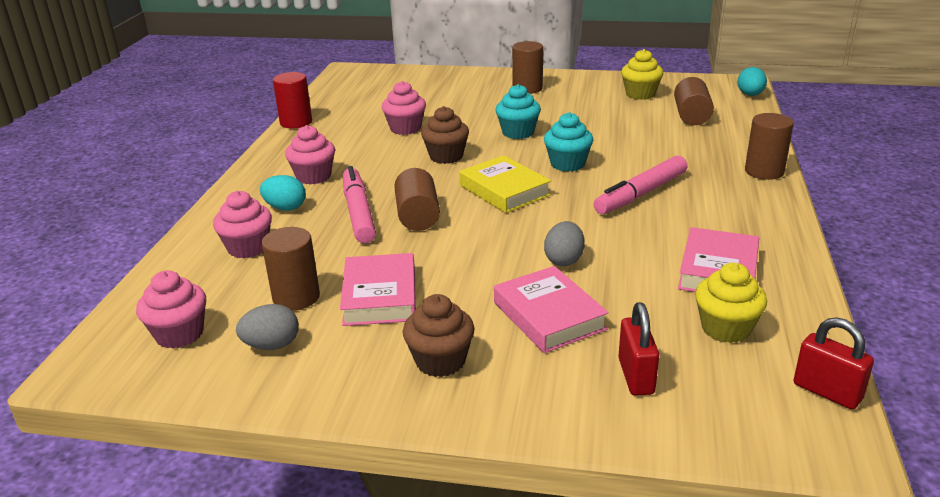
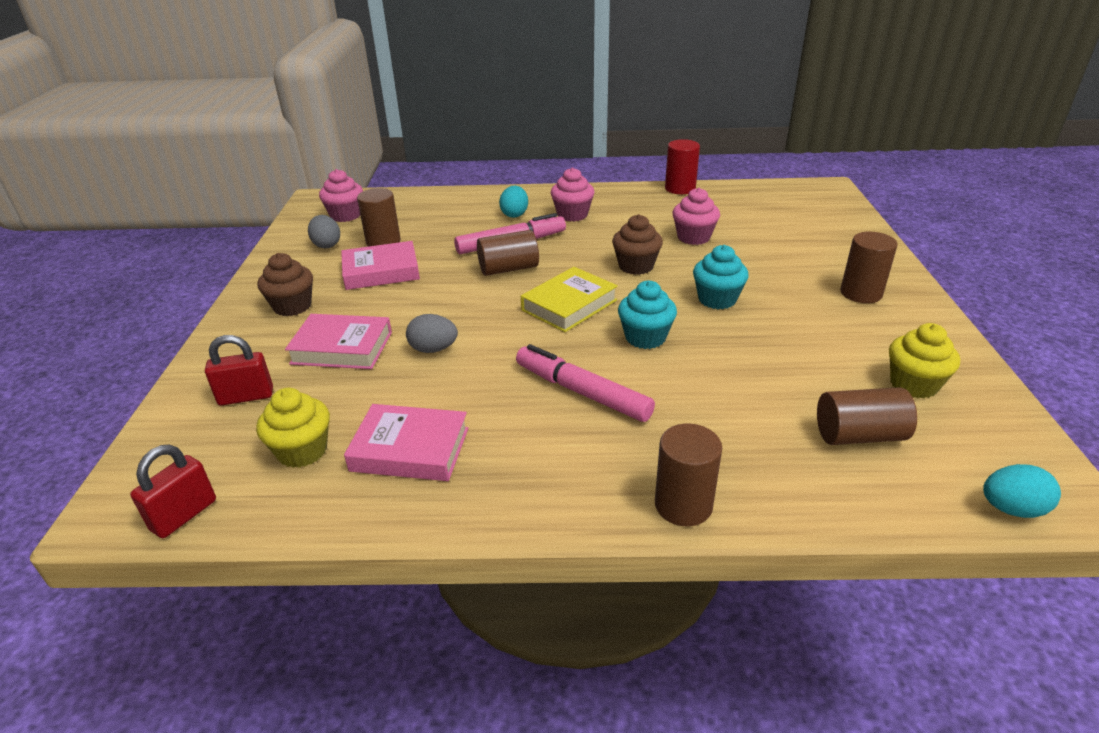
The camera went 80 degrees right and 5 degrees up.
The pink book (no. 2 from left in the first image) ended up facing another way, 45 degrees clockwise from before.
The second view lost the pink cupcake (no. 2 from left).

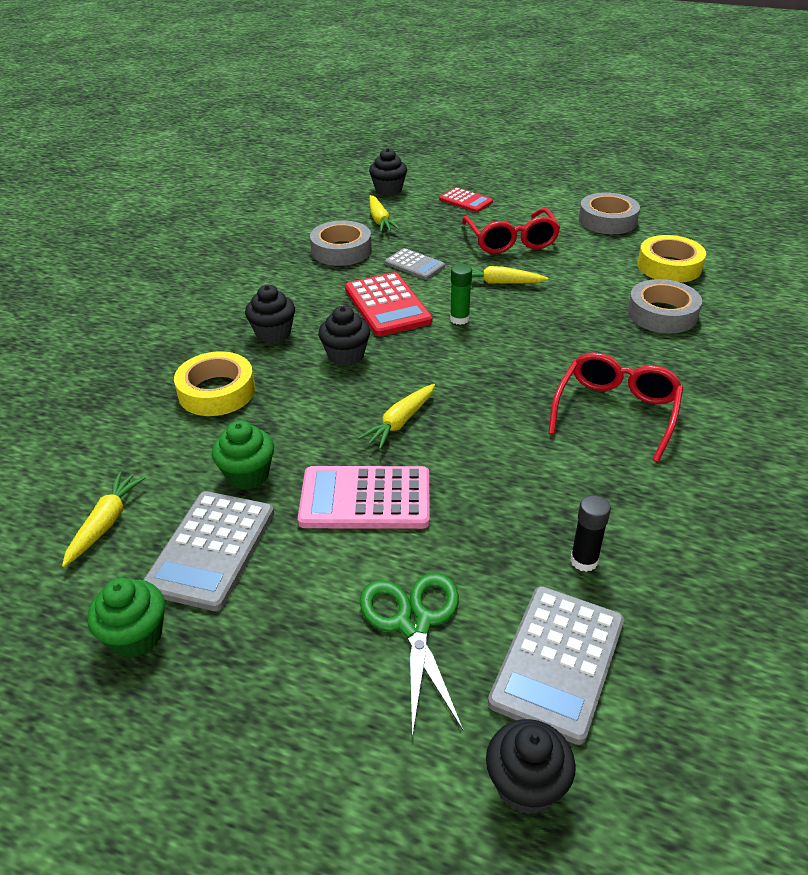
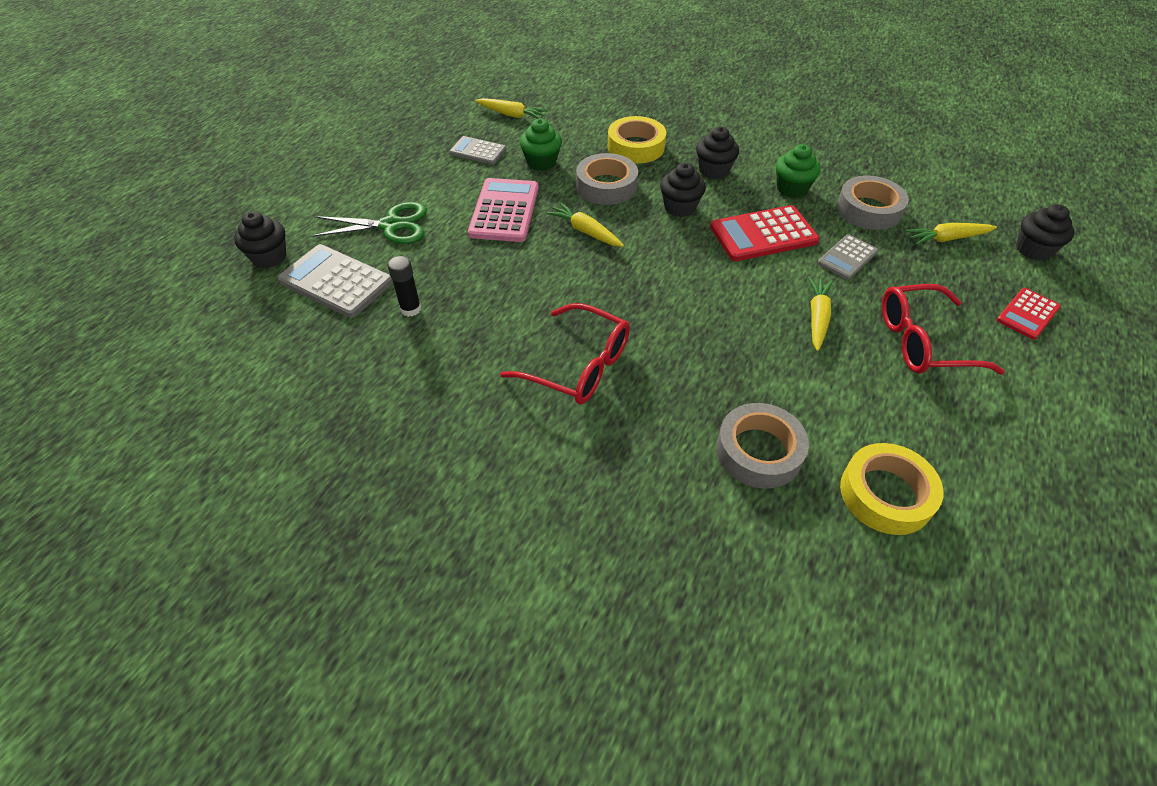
The camera went 95 degrees right and 10 degrees up.
The size of the grey calculator (no. 1 from left in the first image) changed by a factor of 0.60.
The grey tape (no. 2 from left in the first image) ended up elsewhere.
The green cupcake (no. 1 from left in the first image) ended up elsewhere.
The second view lost the green glue stick.

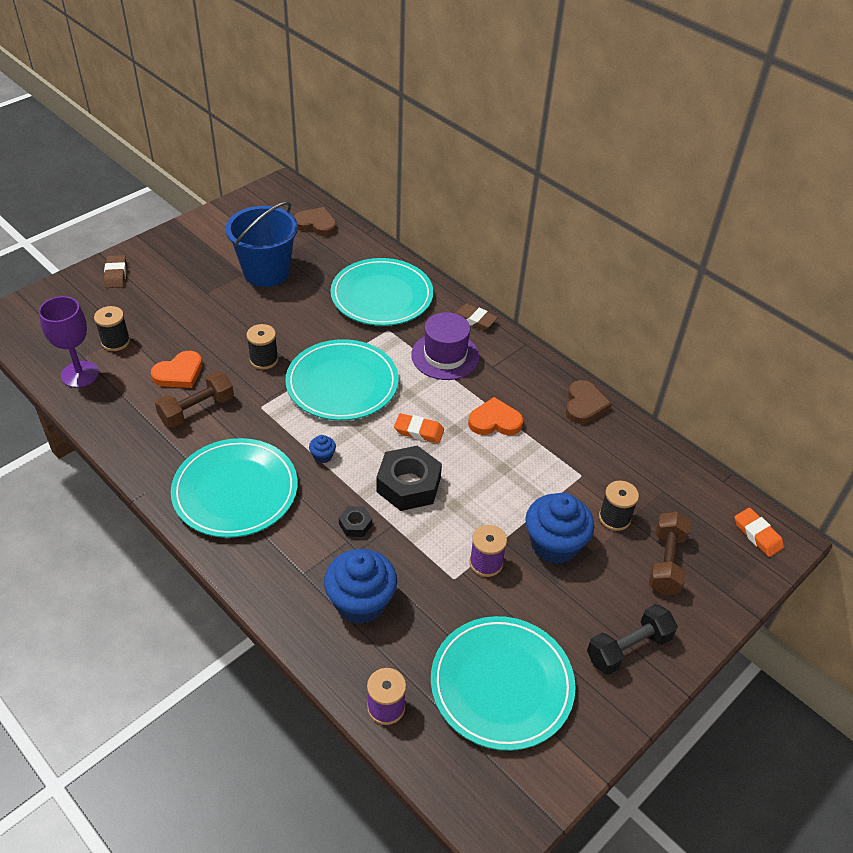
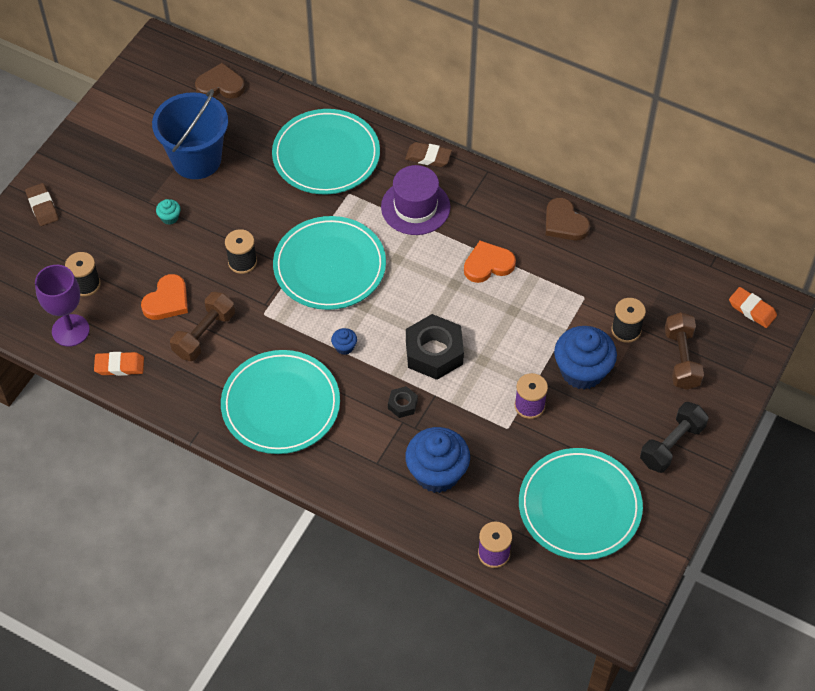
The camera went 15 degrees left and 10 degrees up.
The orange eraser (no. 1 from left) ended up elsewhere.
The second view gained the turquoise cupcake.
The brown heart (no. 2 from left) ended up facing another way, 150 degrees clockwise from before.

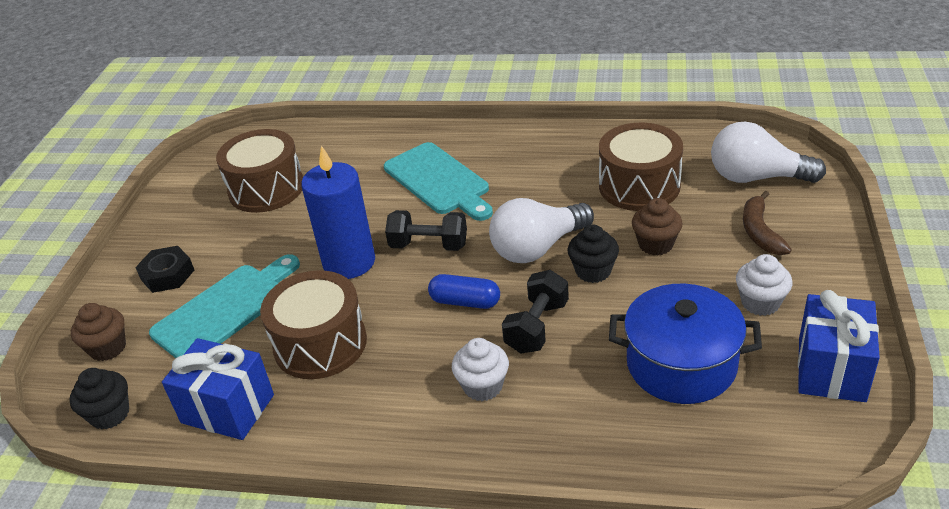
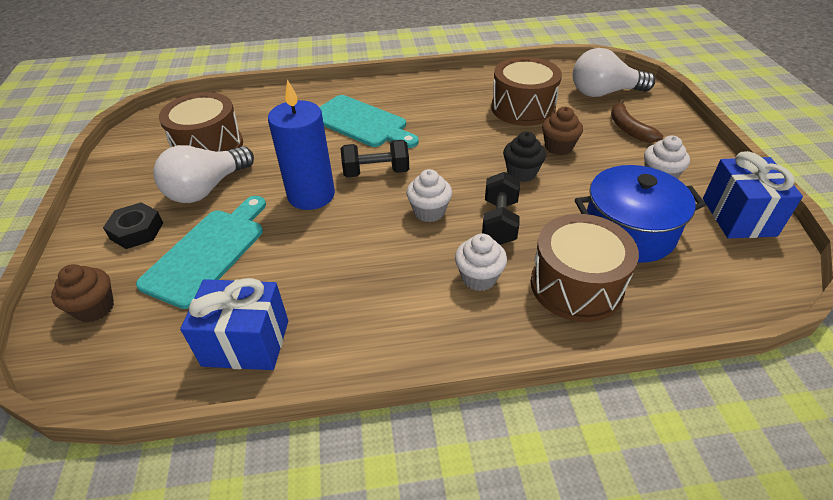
The camera went 20 degrees left and 5 degrees up.
The white light bulb (no. 1 from left) ended up elsewhere.
Where the blue capsule stood, the white cupcake (no. 1 from left) came to stand.
The brown drum (no. 2 from left in the first image) ended up elsewhere.
The second view lost the black cupcake (no. 1 from left).

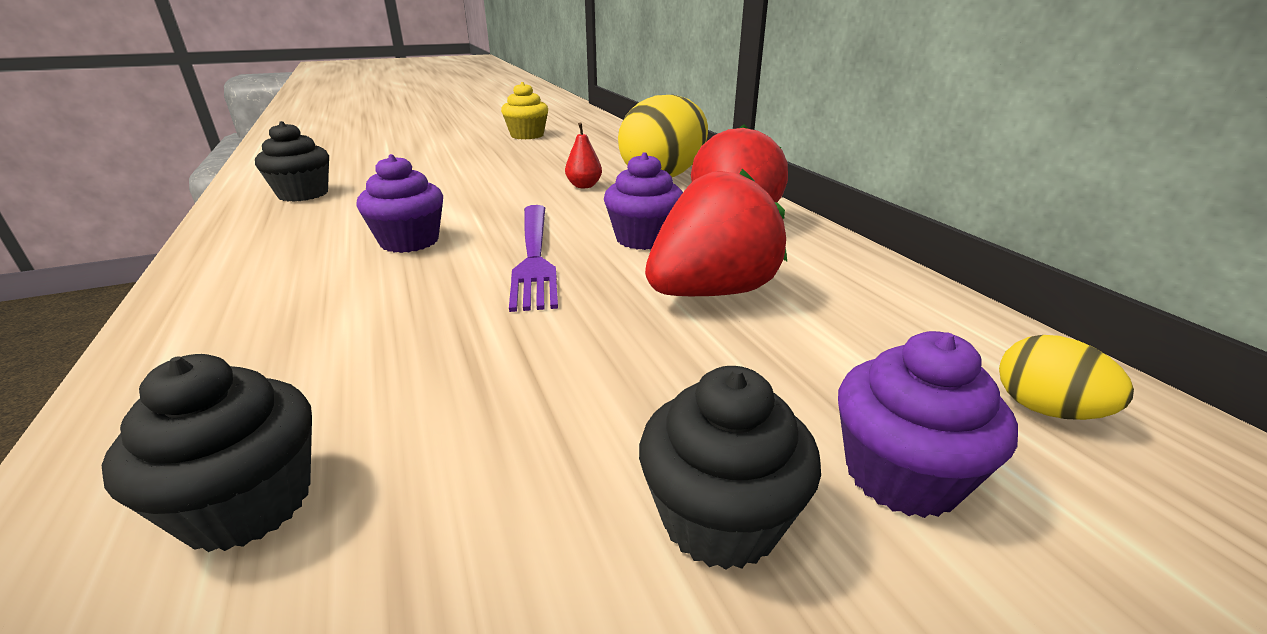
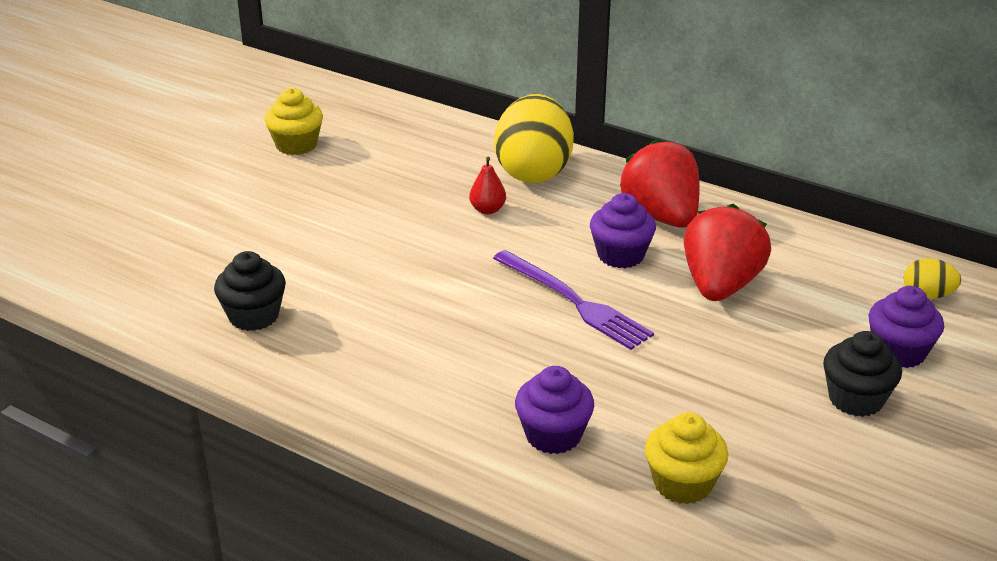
The camera went 35 degrees left and 5 degrees up.
The purple cupcake (no. 1 from left) ended up elsewhere.
What was the black cupcake (no. 1 from left) turned into the yellow cupcake (no. 2 from left).

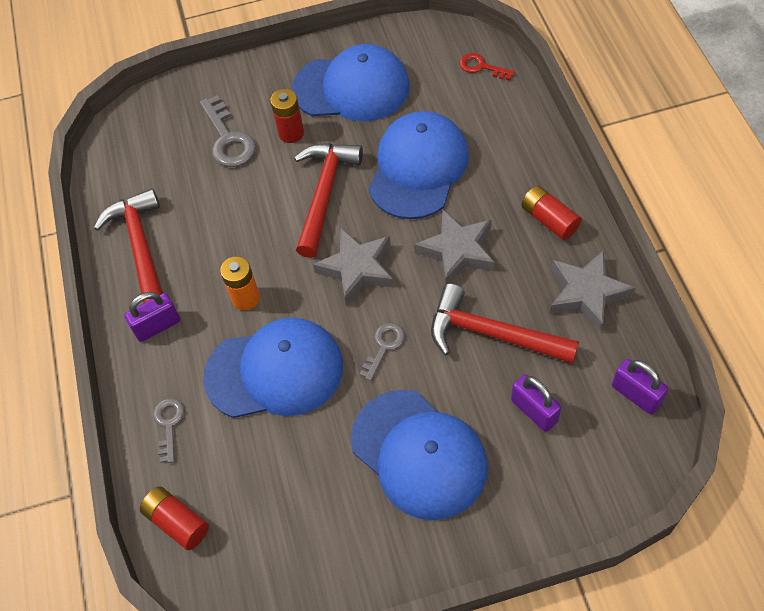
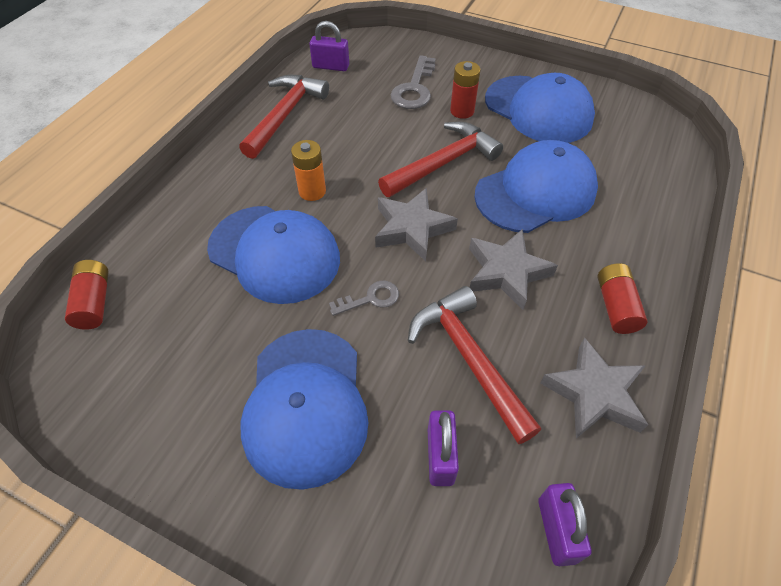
The camera went 35 degrees right and 5 degrees down.
The purple padlock (no. 1 from left) ended up elsewhere.
The second view lost the grey key (no. 1 from left).
The second view lost the red key.

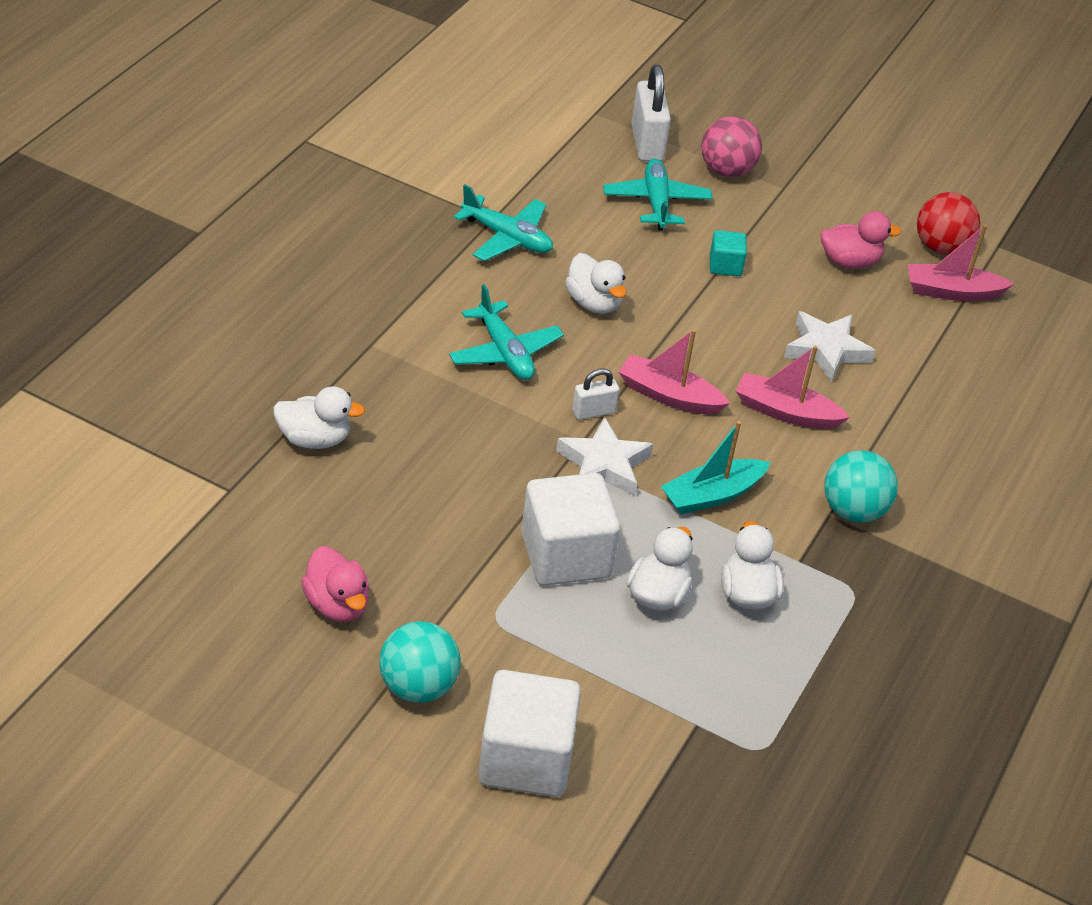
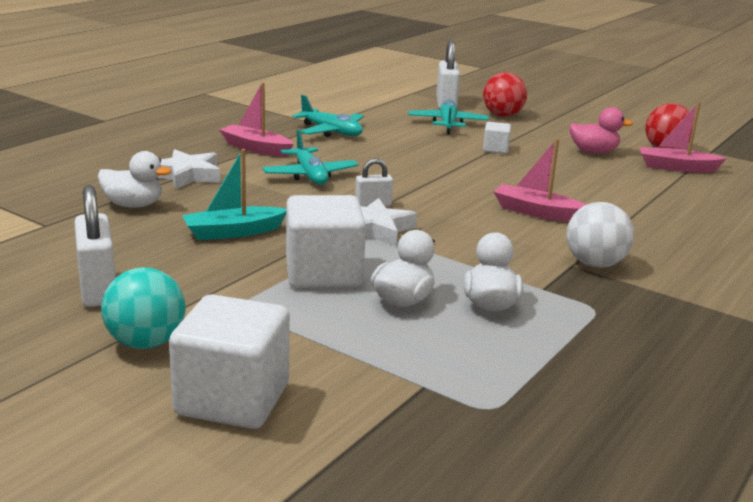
The camera went 10 degrees right and 20 degrees down.
Where the pink duck (no. 1 from left) stood, the white padlock (no. 1 from left) came to stand.
The white star (no. 2 from left in the first image) ended up elsewhere.
The turquoise boat ended up elsewhere.
The pink boat (no. 1 from left) ended up elsewhere.
What was the pink ball turned into the red ball (no. 1 from left).
What was the turquoise cube turned into the white cube (no. 3 from left).
What was the turquoise ball (no. 2 from left) turned into the white ball.
The second view lost the white duck (no. 2 from left).

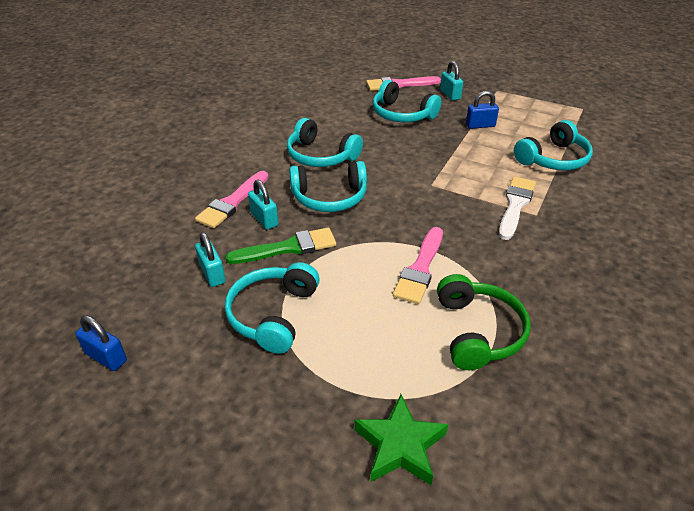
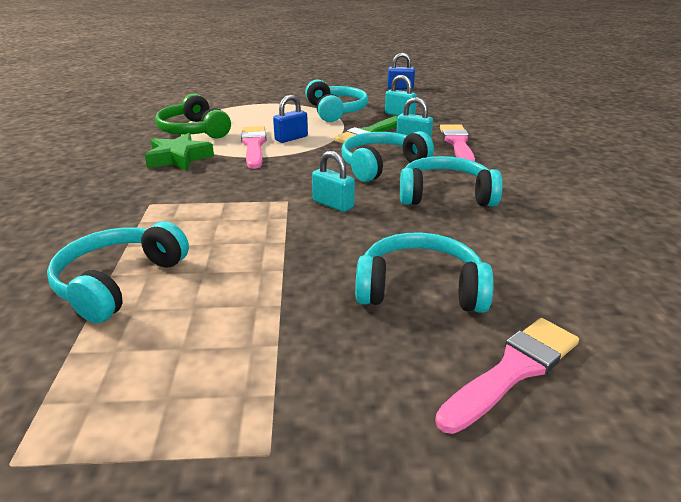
The camera went 150 degrees right and 10 degrees down.
The green star ended up elsewhere.
The blue padlock (no. 2 from left in the first image) ended up elsewhere.
The turquoise padlock (no. 3 from left in the first image) ended up elsewhere.
The second view lost the white brush.

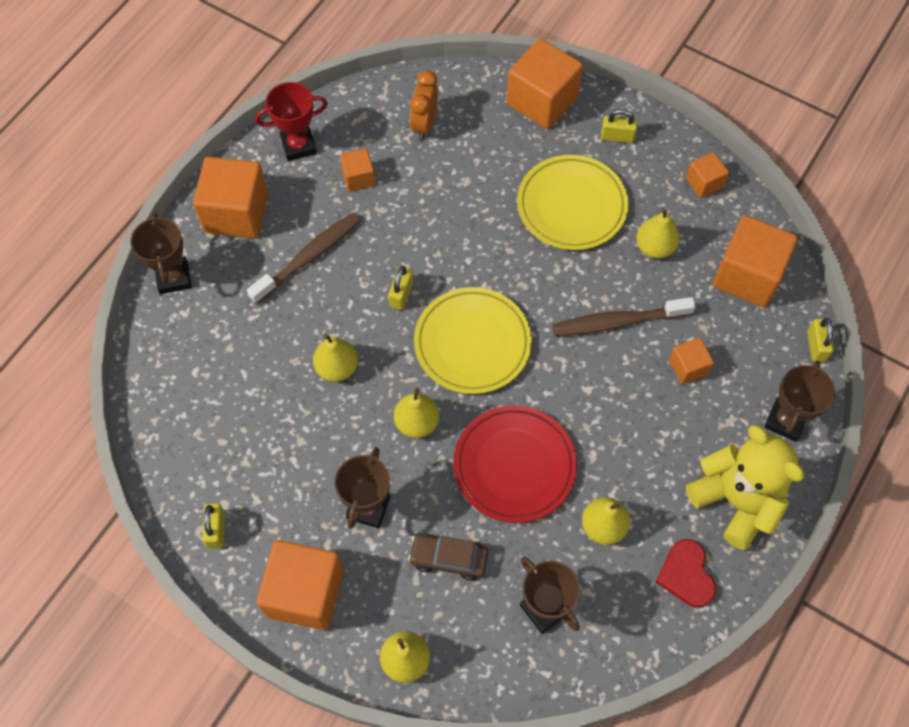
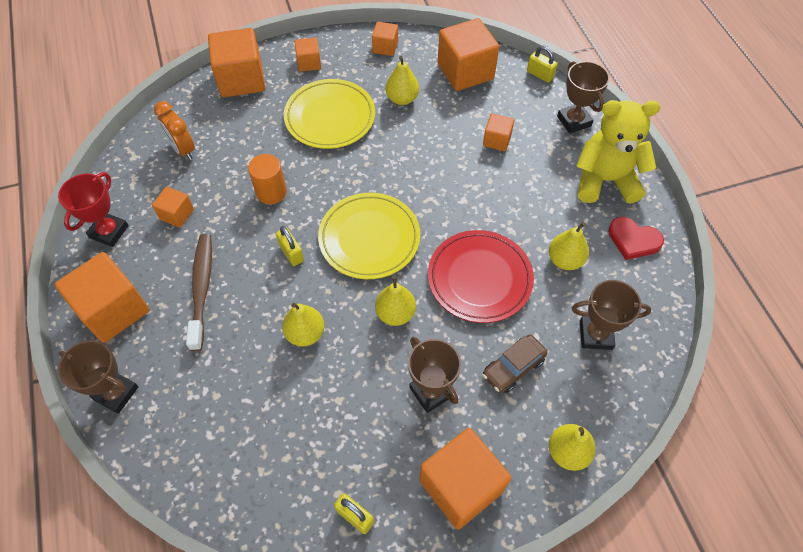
The camera went 50 degrees left and 5 degrees down.
The second view gained the orange cylinder.
Where the yellow padlock (no. 3 from left) stood, the orange cube (no. 4 from left) came to stand.
The second view lost the brown toothbrush (no. 2 from left).

